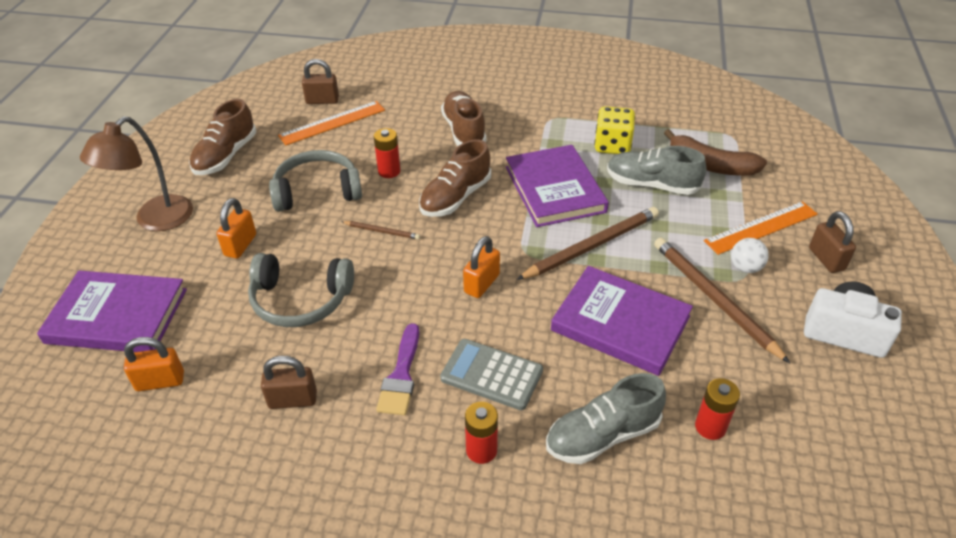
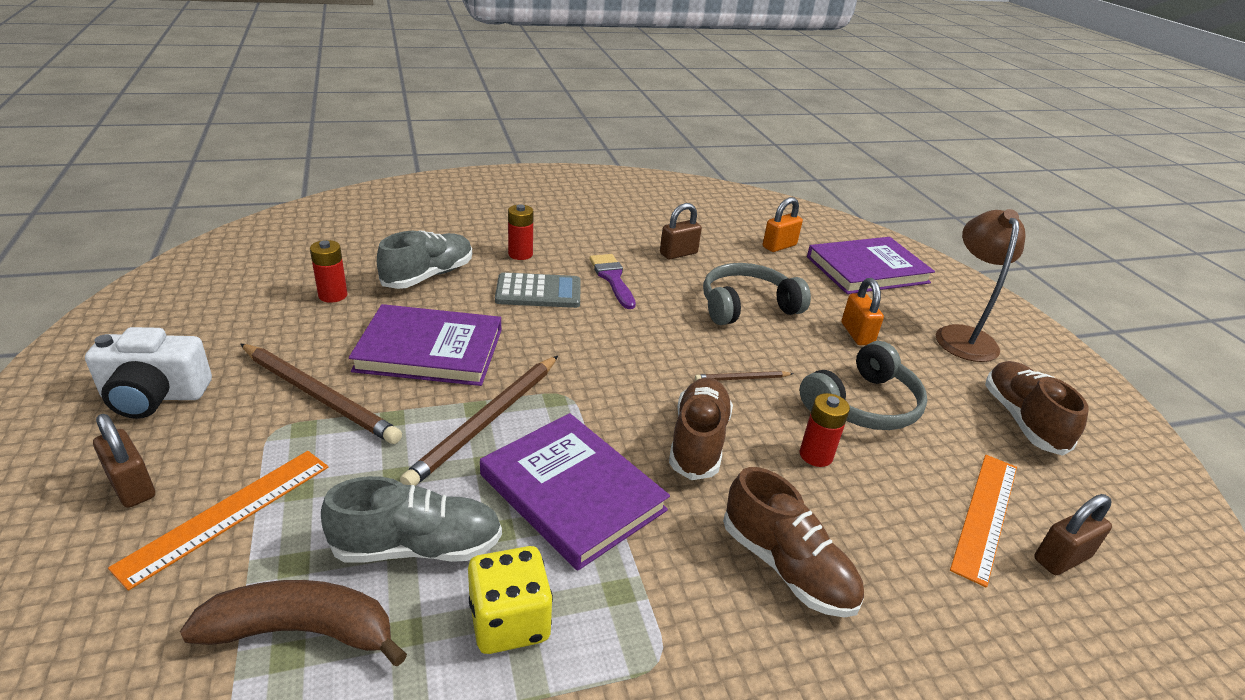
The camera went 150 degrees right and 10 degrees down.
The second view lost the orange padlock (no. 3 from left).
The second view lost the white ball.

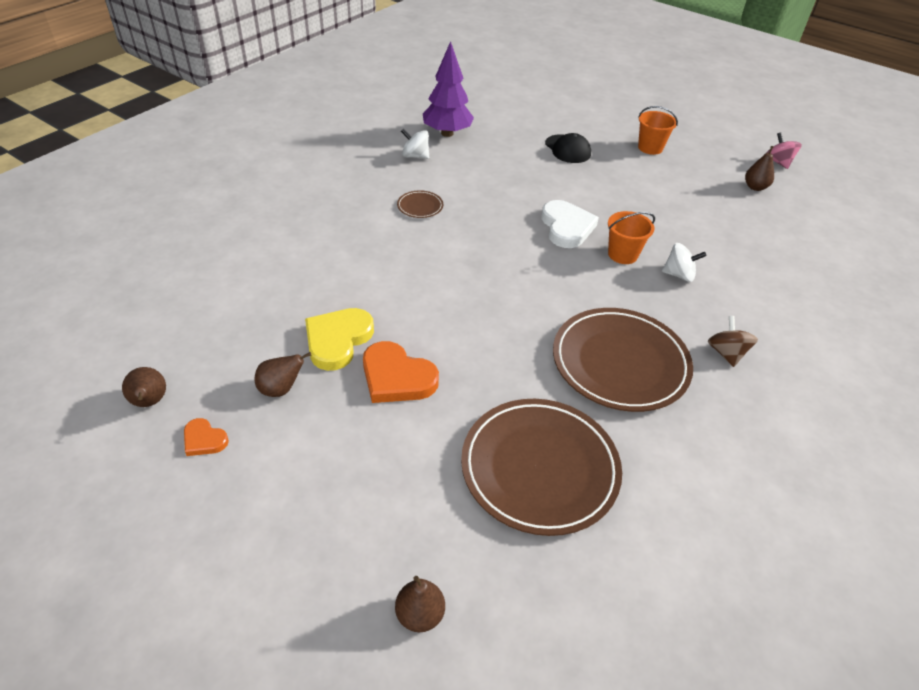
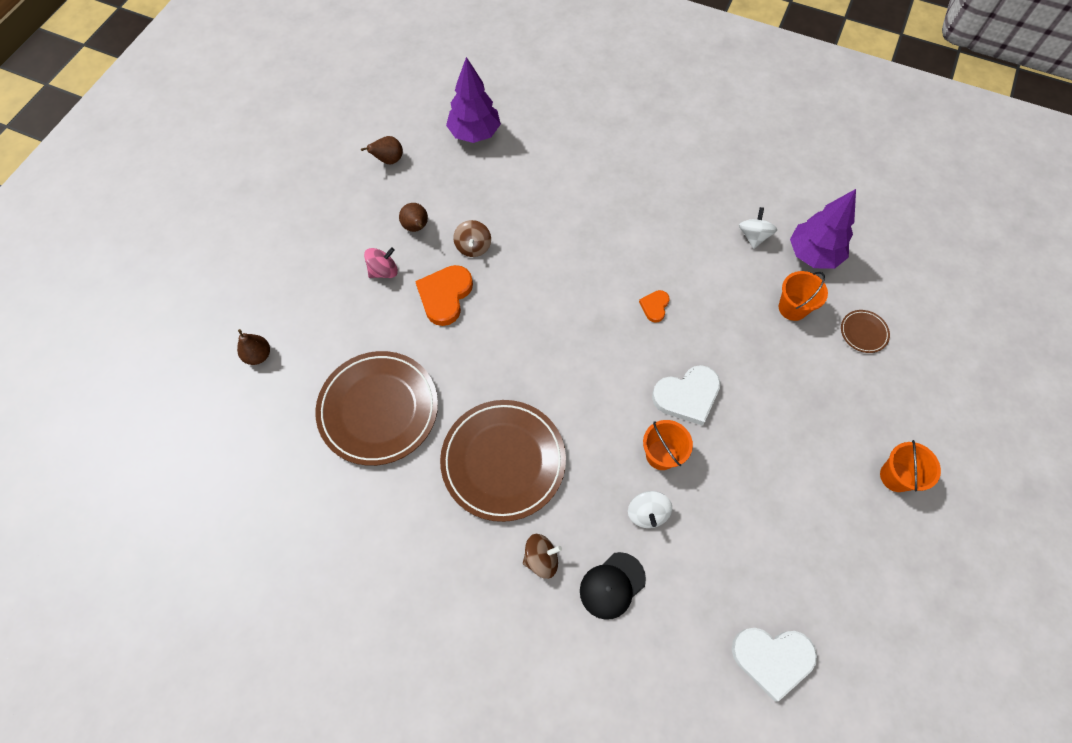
The camera went 80 degrees right and 20 degrees up.
The pink spinning top ended up elsewhere.
The second view gained the purple tree (no. 1 from left).
Where the yellow heart stood, the brown spinning top (no. 1 from left) came to stand.
The black cap ended up elsewhere.
The orange heart (no. 1 from left in the first image) ended up elsewhere.
The second view gained the white heart (no. 2 from left).
The second view gained the orange bucket (no. 2 from left).
The brown plate (no. 1 from left in the first image) ended up elsewhere.
The second view lost the brown pear (no. 4 from left).

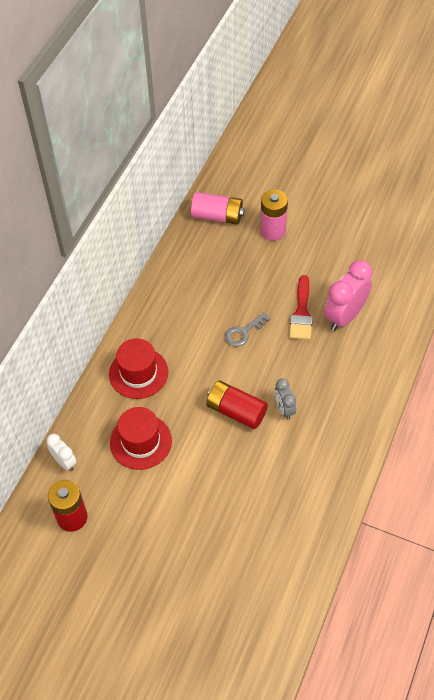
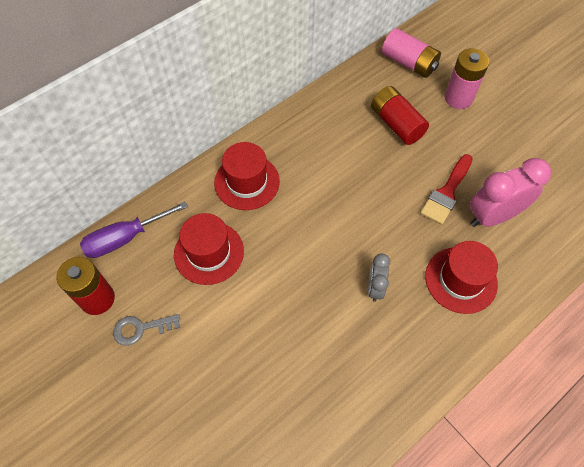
The camera went 25 degrees right and 5 degrees up.
Where the white clock stood, the purple screwdriver came to stand.
The grey key ended up elsewhere.
The red battery (no. 2 from left) ended up elsewhere.
The second view gained the red hat (no. 3 from left).

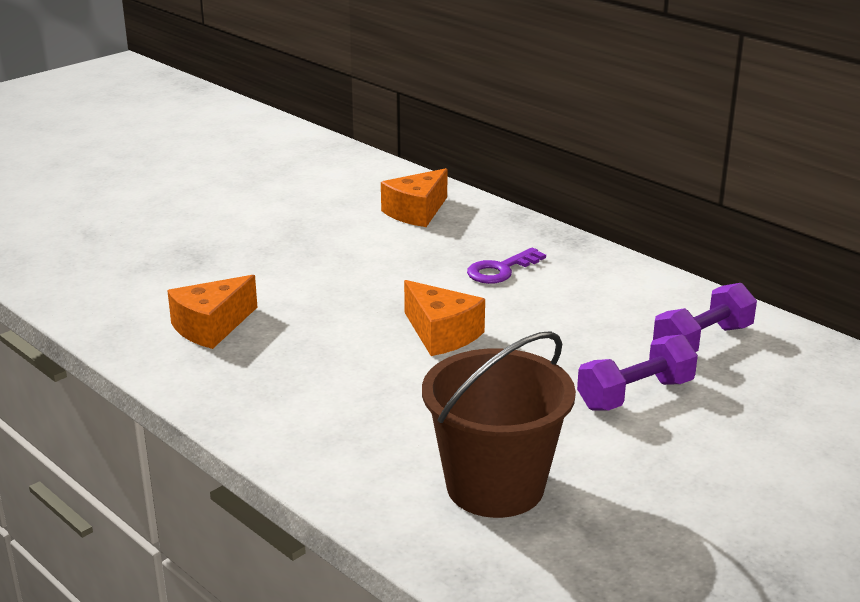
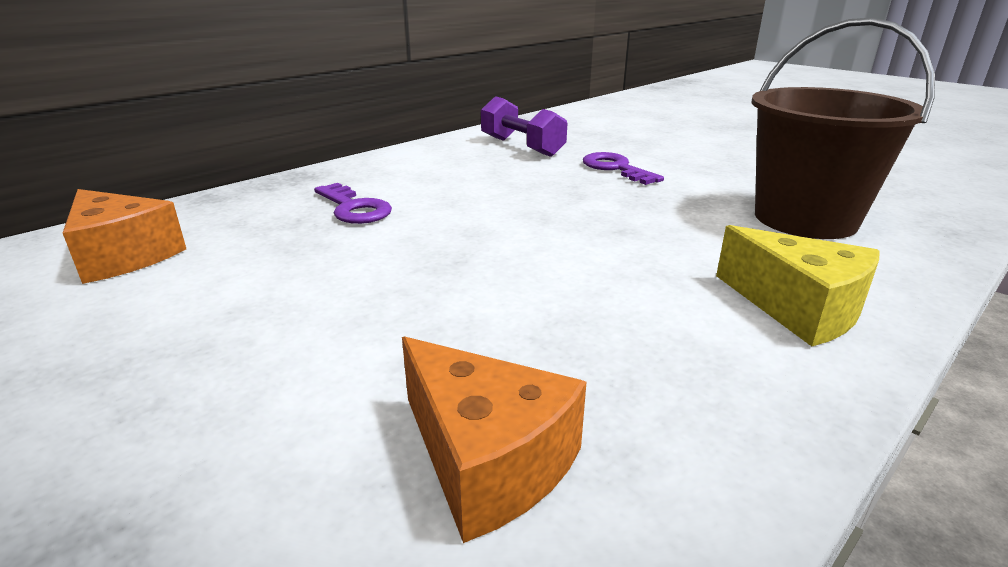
The camera went 90 degrees left and 0 degrees up.
Where the purple dumbbell (no. 1 from left) stood, the purple key (no. 2 from left) came to stand.
The second view gained the yellow cheese.
The second view lost the orange cheese (no. 3 from left).

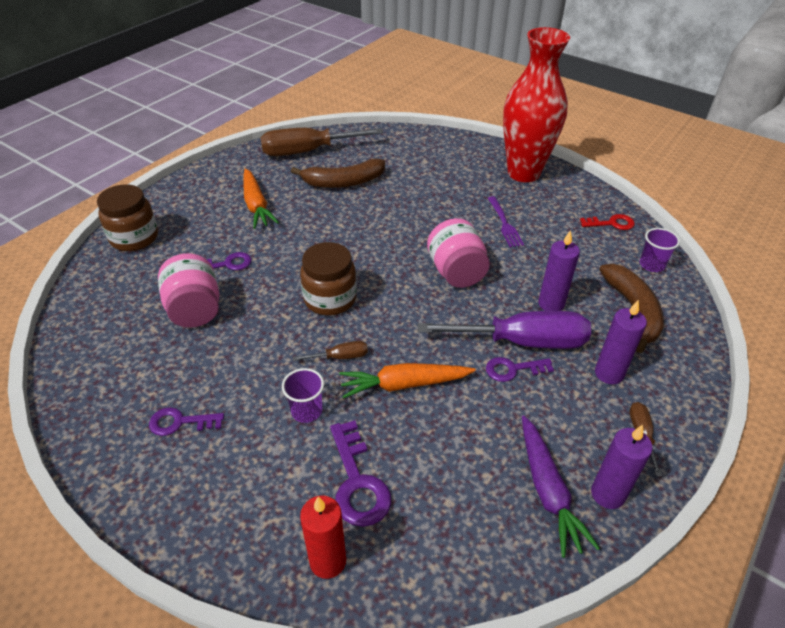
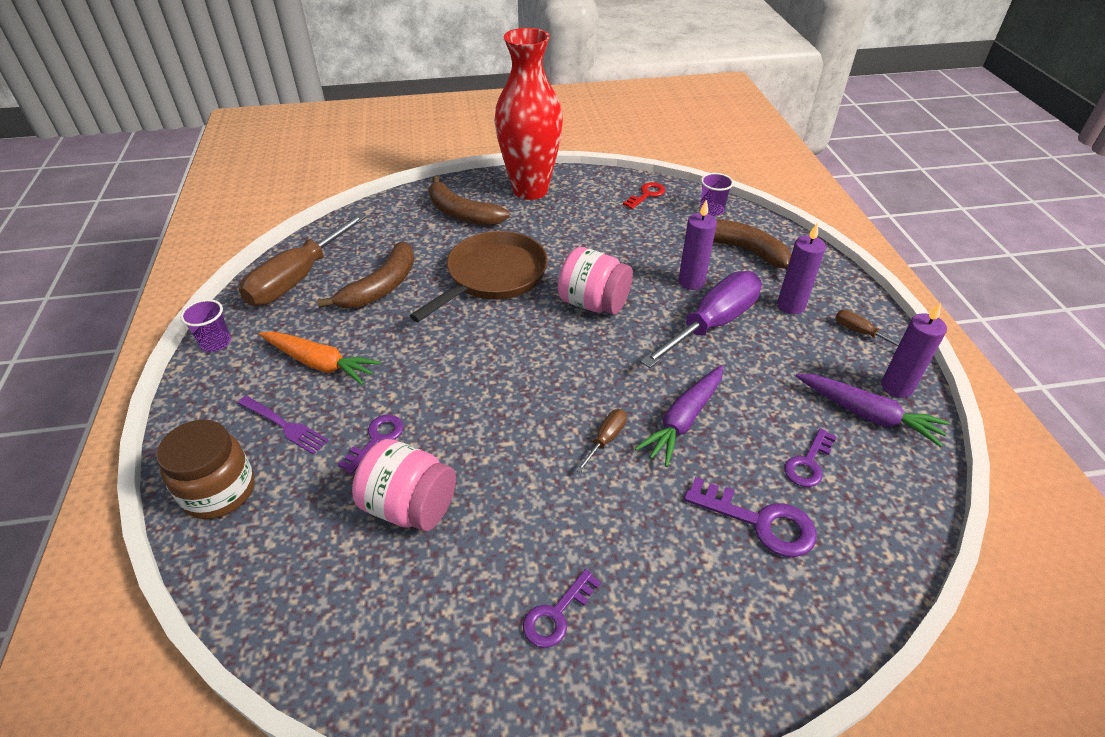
The camera went 45 degrees left and 0 degrees up.
The purple cup (no. 1 from left) ended up elsewhere.
The purple fork ended up elsewhere.
The second view gained the brown pan.
The second view gained the brown banana (no. 2 from left).
What was the orange carrot (no. 2 from left) turned into the purple carrot (no. 1 from left).
The purple key (no. 4 from left) ended up elsewhere.
The second view lost the brown jar (no. 2 from left).
The second view lost the red candle.

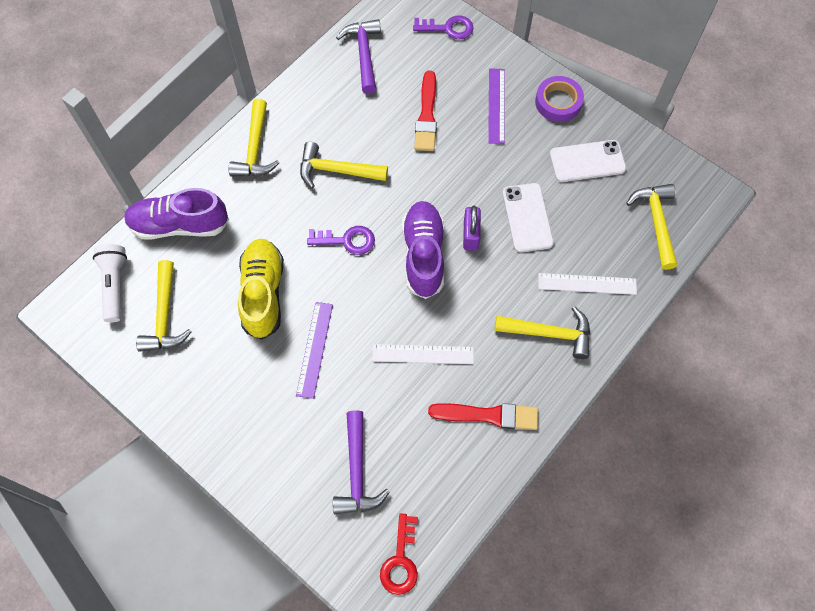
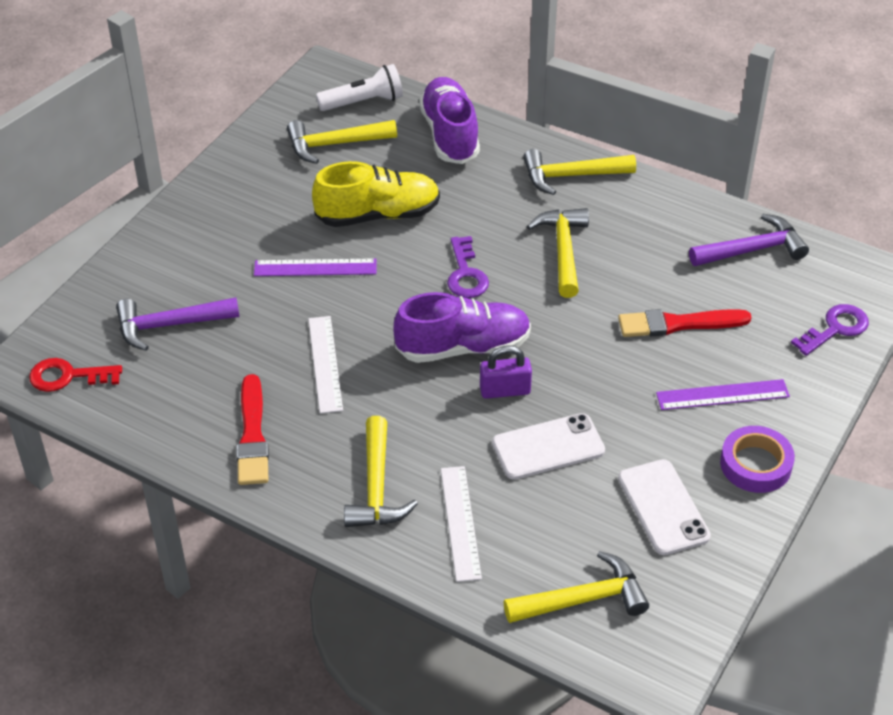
The camera went 80 degrees right and 20 degrees down.
The purple key (no. 2 from left) ended up facing another way, 120 degrees counterclockwise from before.

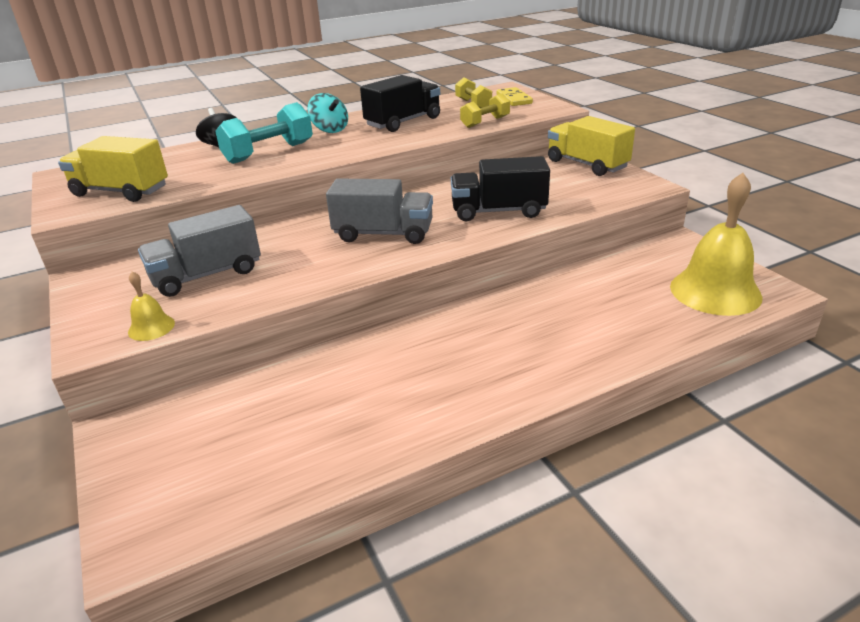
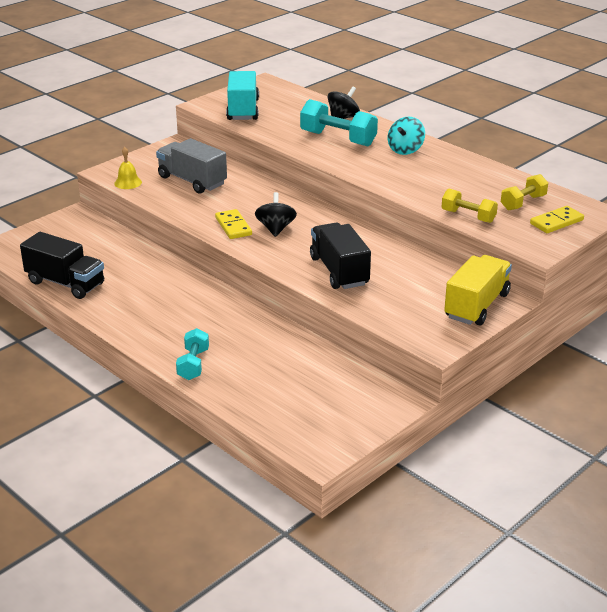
The camera went 70 degrees right and 0 degrees up.
The black truck (no. 1 from left) ended up elsewhere.
The second view gained the turquoise dumbbell (no. 1 from left).
The second view gained the yellow domino (no. 1 from left).
What was the yellow truck (no. 1 from left) turned into the turquoise truck.
Where the grey truck (no. 2 from left) stood, the black spinning top (no. 1 from left) came to stand.
The second view lost the yellow bell (no. 2 from left).

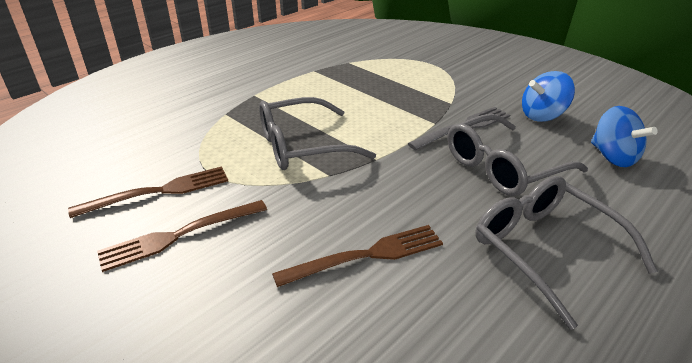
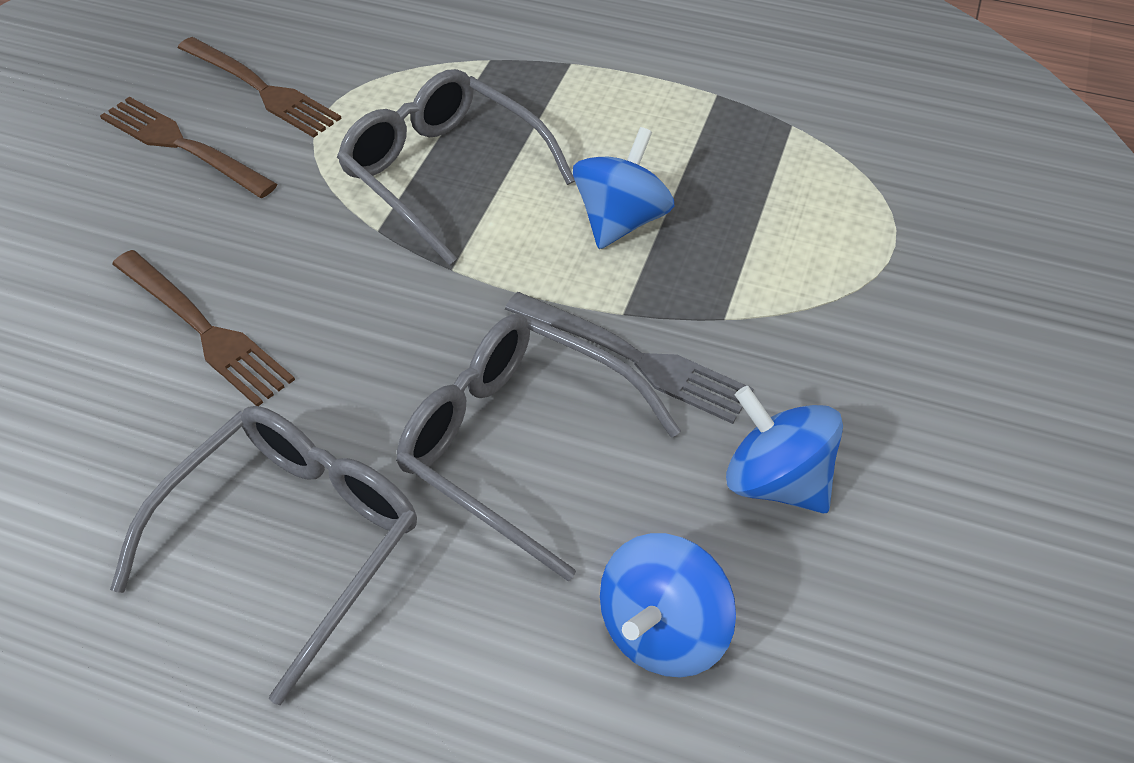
The camera went 65 degrees right and 15 degrees up.
The second view gained the blue spinning top (no. 1 from left).

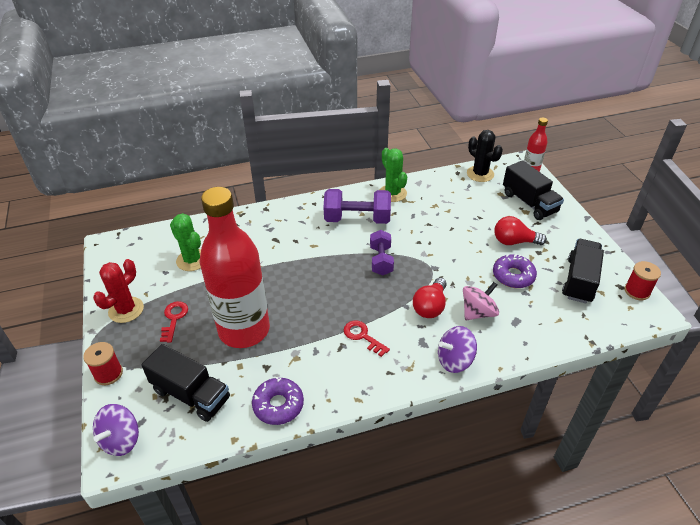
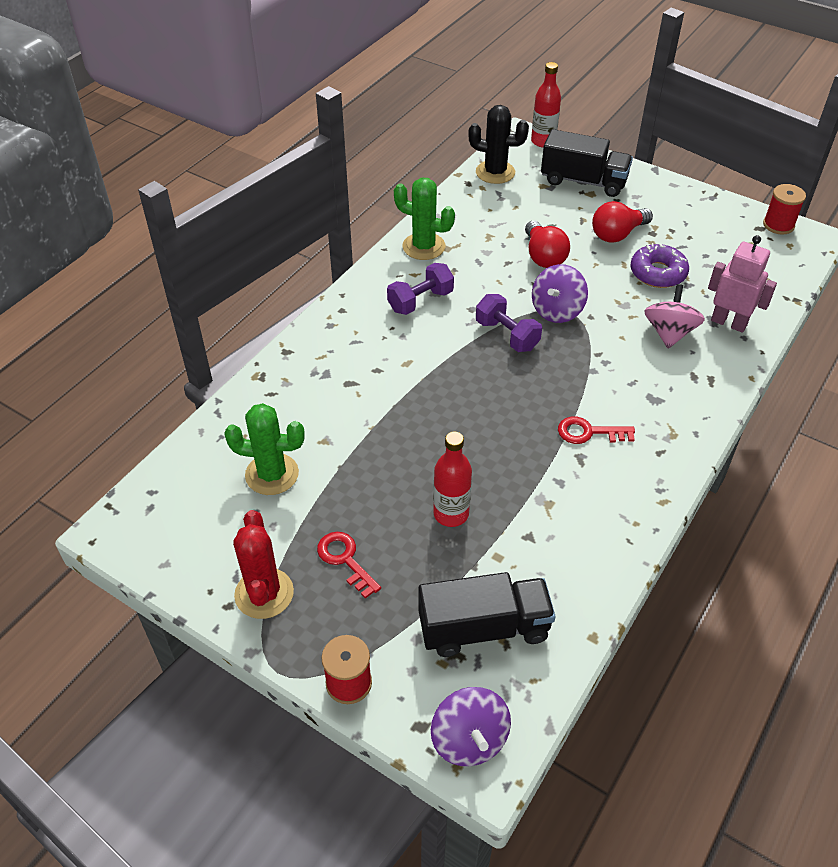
The camera went 40 degrees left and 5 degrees up.
The size of the purple dumbbell (no. 1 from left) changed by a factor of 0.64.
The size of the red bottle (no. 1 from left) changed by a factor of 0.44.
The red light bulb (no. 1 from left) ended up elsewhere.
The purple spinning top (no. 2 from left) ended up elsewhere.
The second view gained the pink robot.
The second view lost the purple donut (no. 1 from left).
The second view lost the black truck (no. 3 from left).

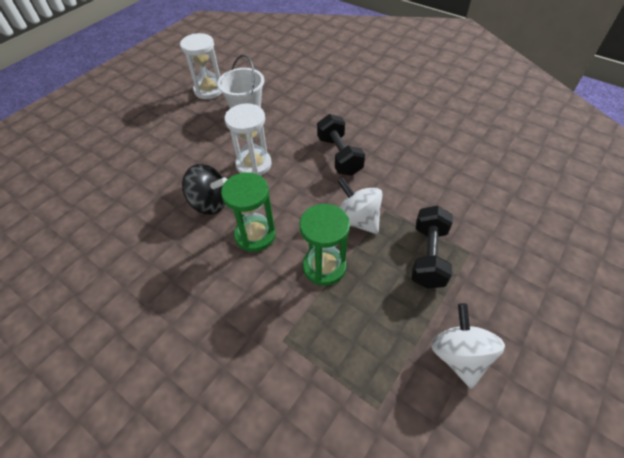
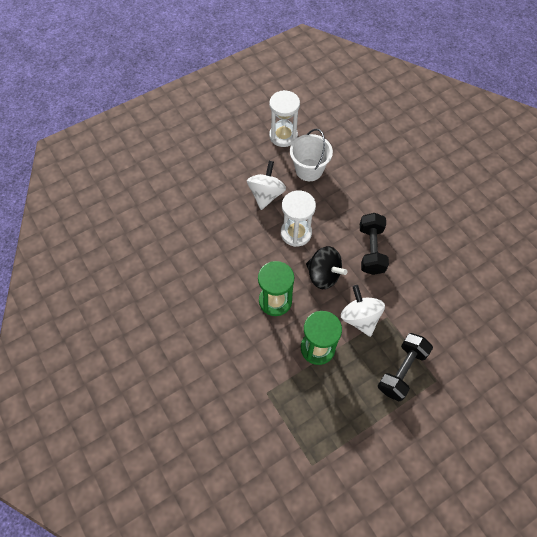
The camera went 20 degrees right and 10 degrees up.
The white spinning top (no. 2 from left in the first image) ended up elsewhere.
The black spinning top ended up elsewhere.

